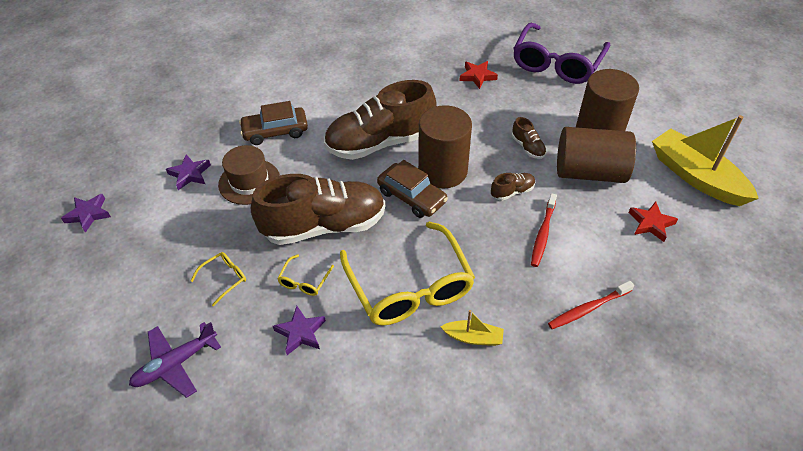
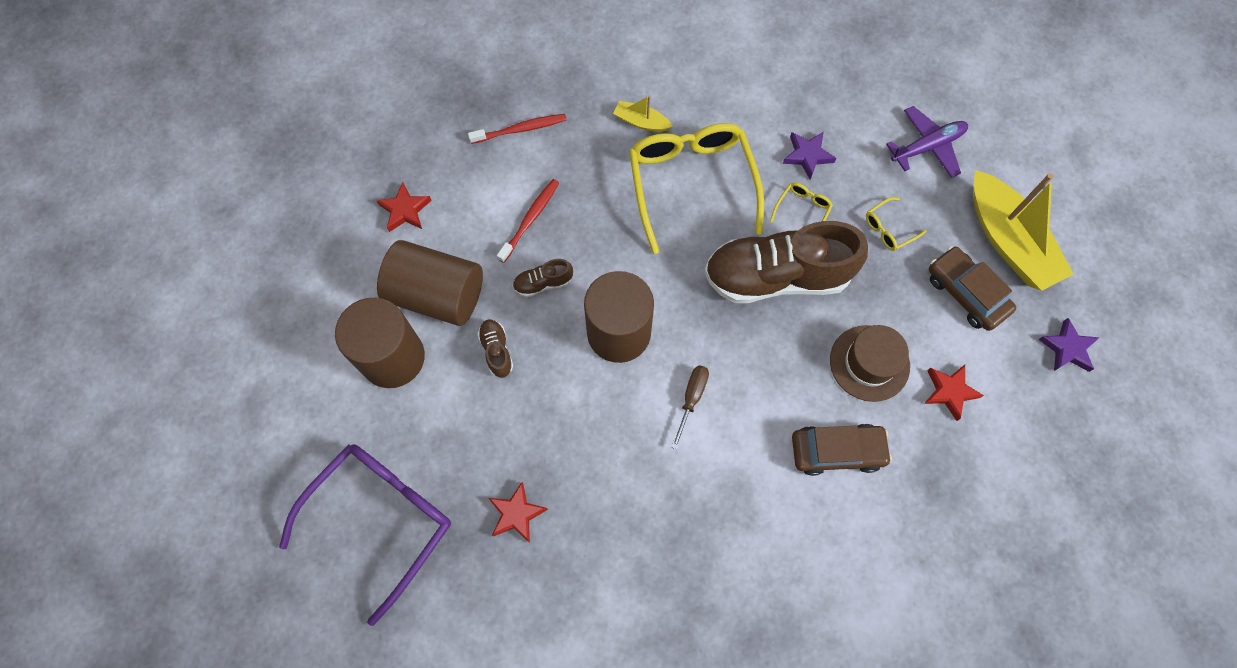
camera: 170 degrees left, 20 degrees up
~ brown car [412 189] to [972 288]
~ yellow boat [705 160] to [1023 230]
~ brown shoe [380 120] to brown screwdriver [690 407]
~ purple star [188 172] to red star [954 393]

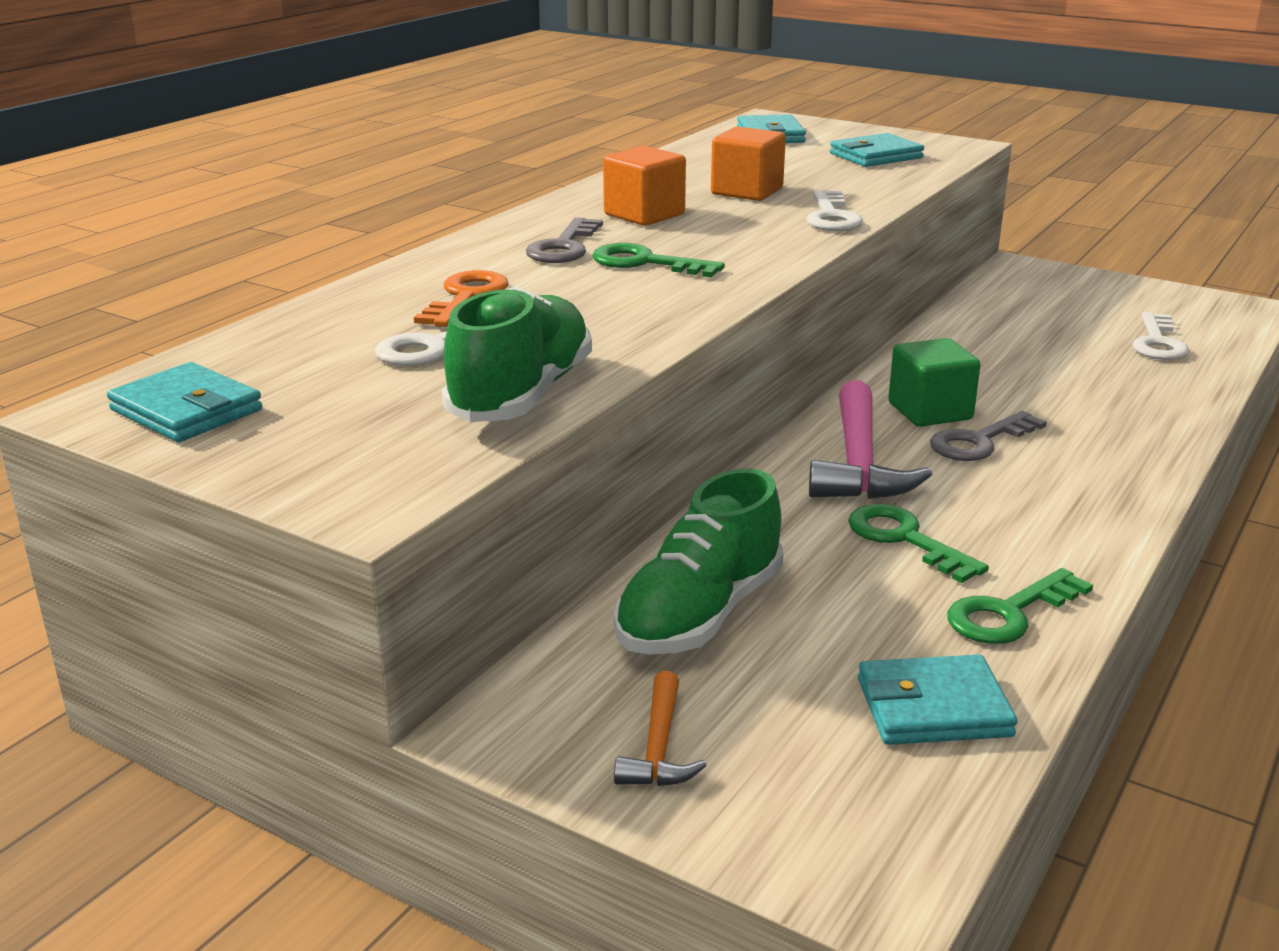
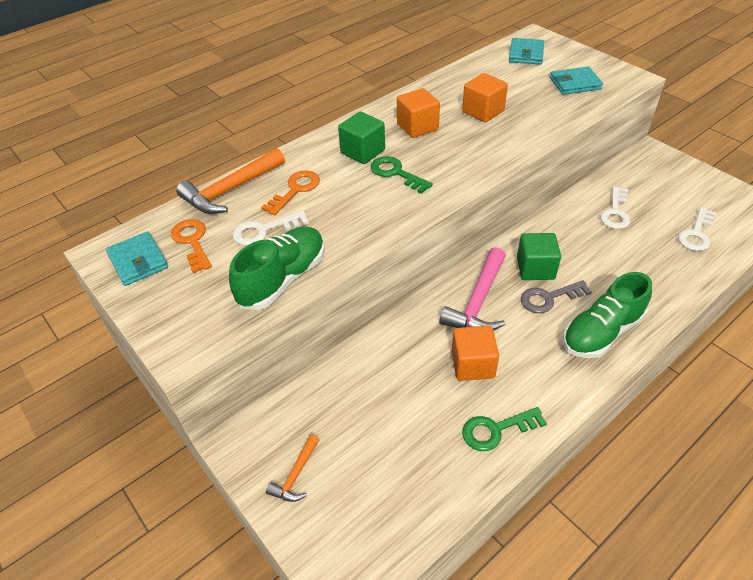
camera: 20 degrees right, 20 degrees up
- turquoise wallet [938 700]
+ orange key [191 246]
+ orange hammer [230 181]
~ green shoe [699 561] to [607 315]
~ white key [834 210] to [615 208]
~ grey key [564 240] to green cube [361 138]
~ green key [918 543] to orange cube [475 353]

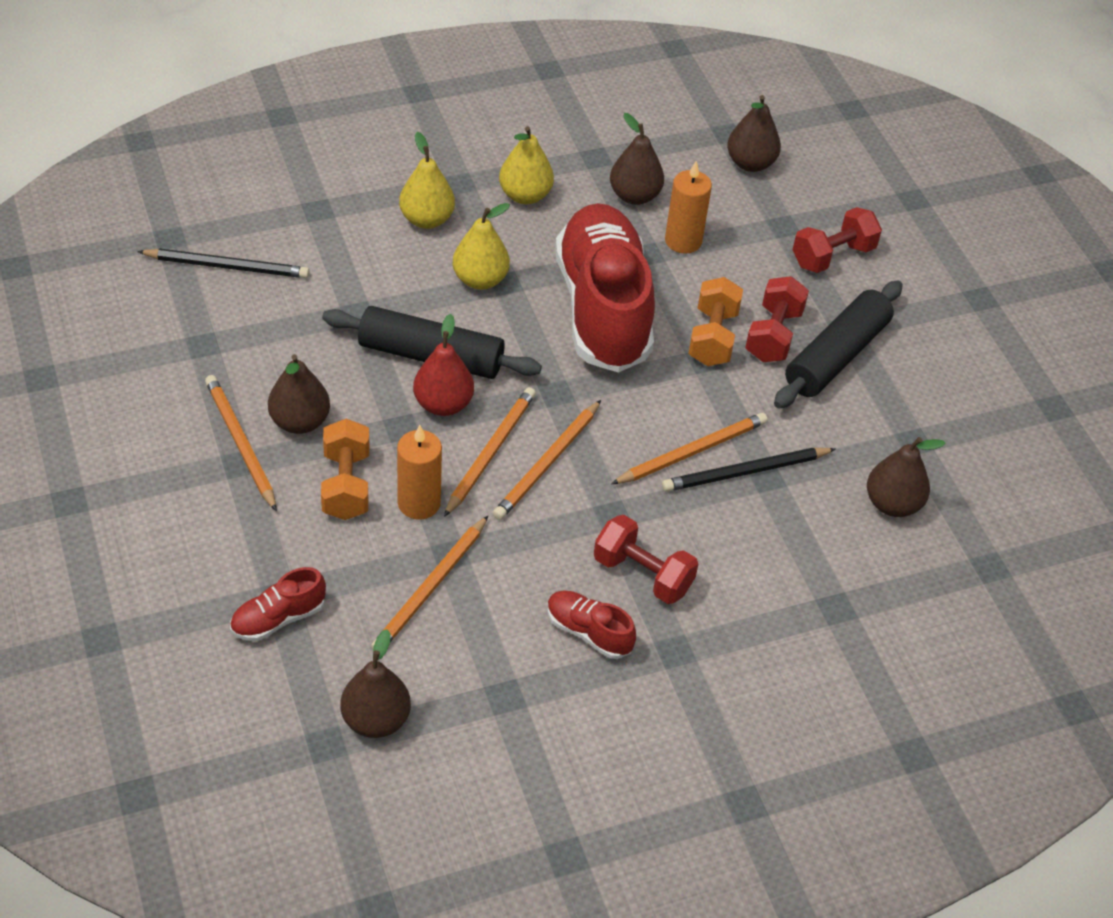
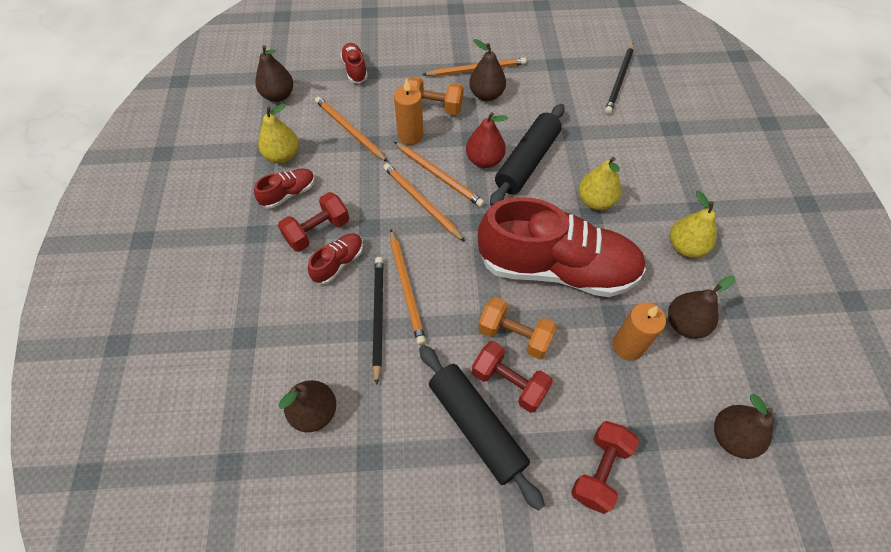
camera: 110 degrees right, 10 degrees up
+ red shoe [335 259]
~ yellow pear [427 180] to [278 134]
~ red dumbbell [837 240] = [605 467] 45 degrees clockwise

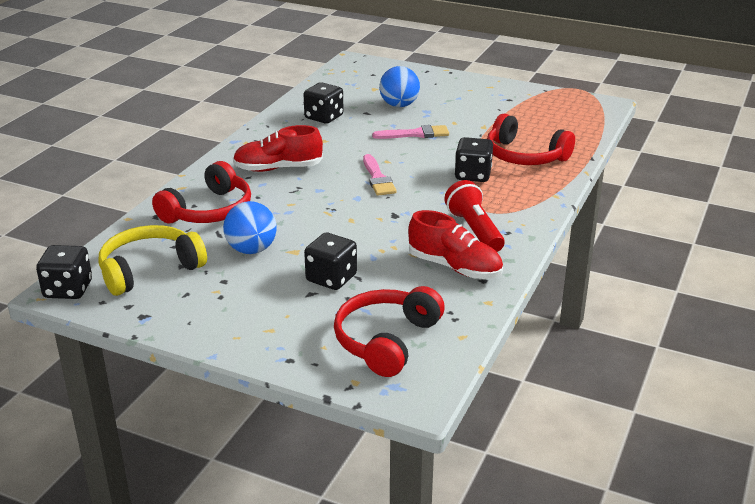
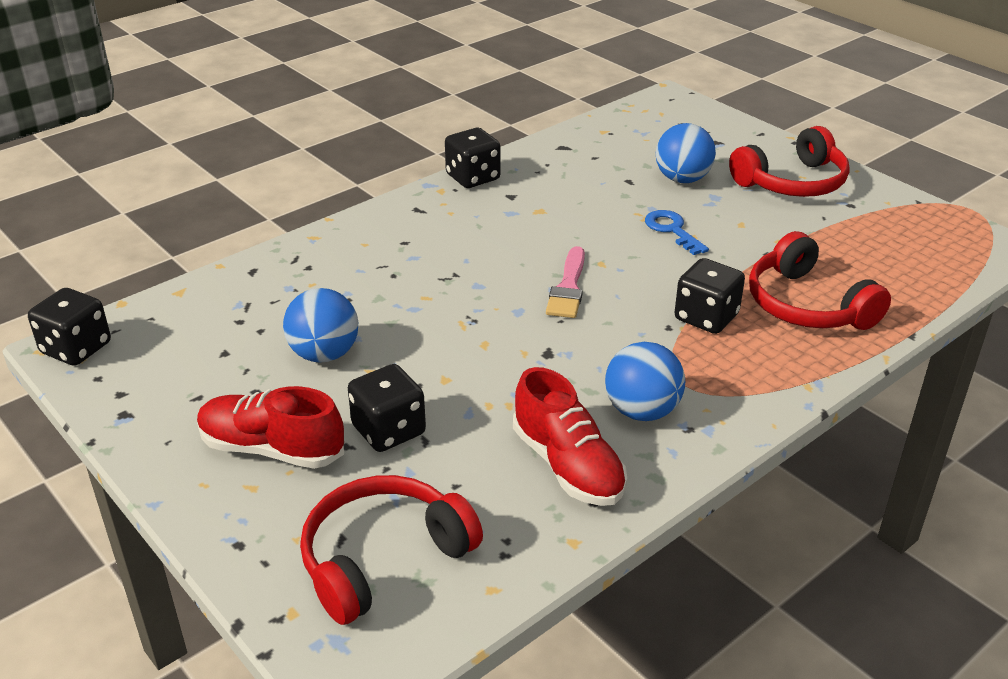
camera: 25 degrees right, 5 degrees up
- yellow headphones [153 260]
~ red headphones [201 192] to [789 161]
~ red shoe [278 148] to [270 427]
~ black dice [324 103] to [473 158]
~ pink brush [410 132] to blue key [677 232]
~ red flashlight [474 216] to blue ball [645 381]

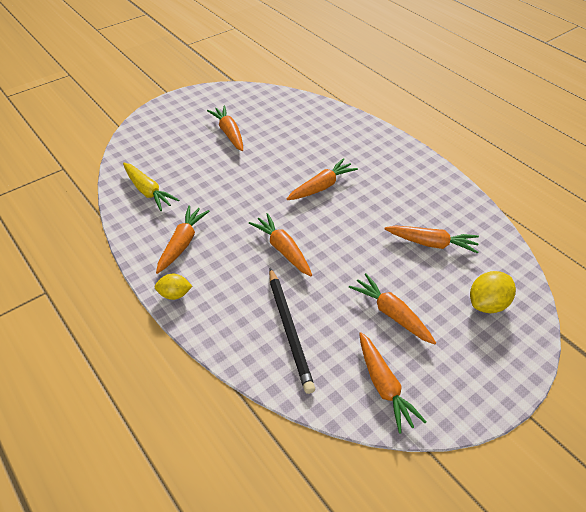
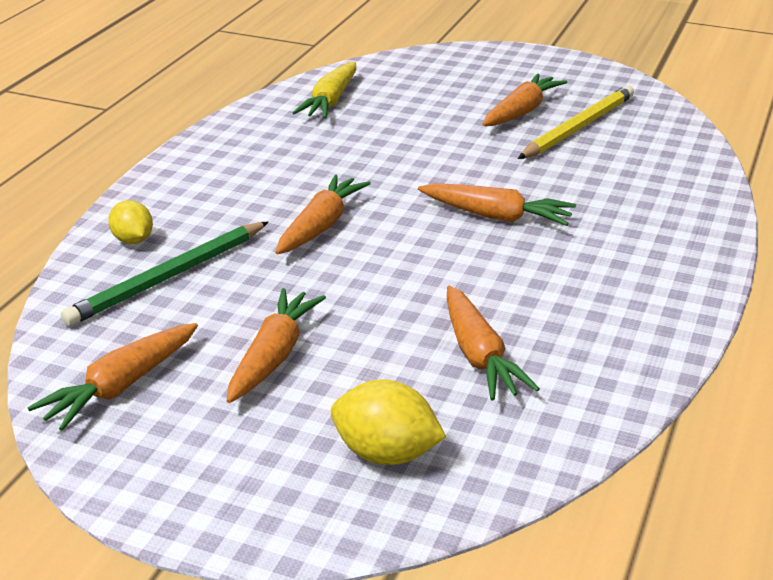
camera: 60 degrees right, 15 degrees down
- orange carrot [183 239]
+ yellow pencil [576 122]
~ yellow lemon [173 287] to [130 222]
~ black pencil [292 331] to green pencil [164 274]

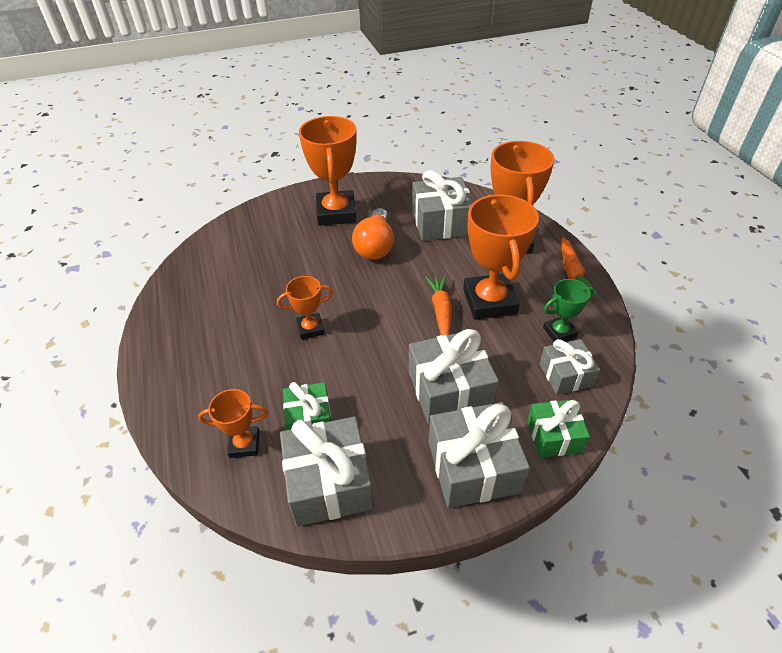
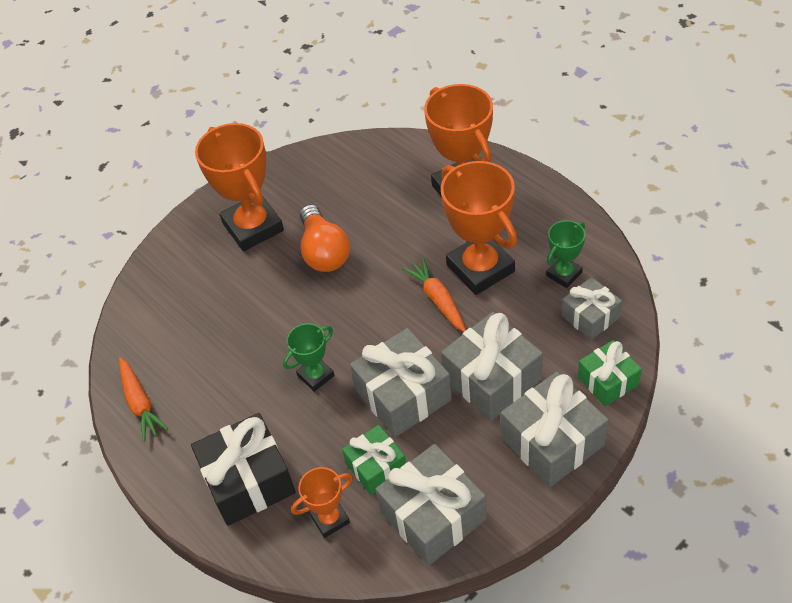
camera: 20 degrees left, 5 degrees up
+ black gift [243 469]
~ grey gift [443 205] to [401 382]
~ orange carrot [579 266] to [143 399]
~ orange trophy [305 308] to green trophy [309 357]

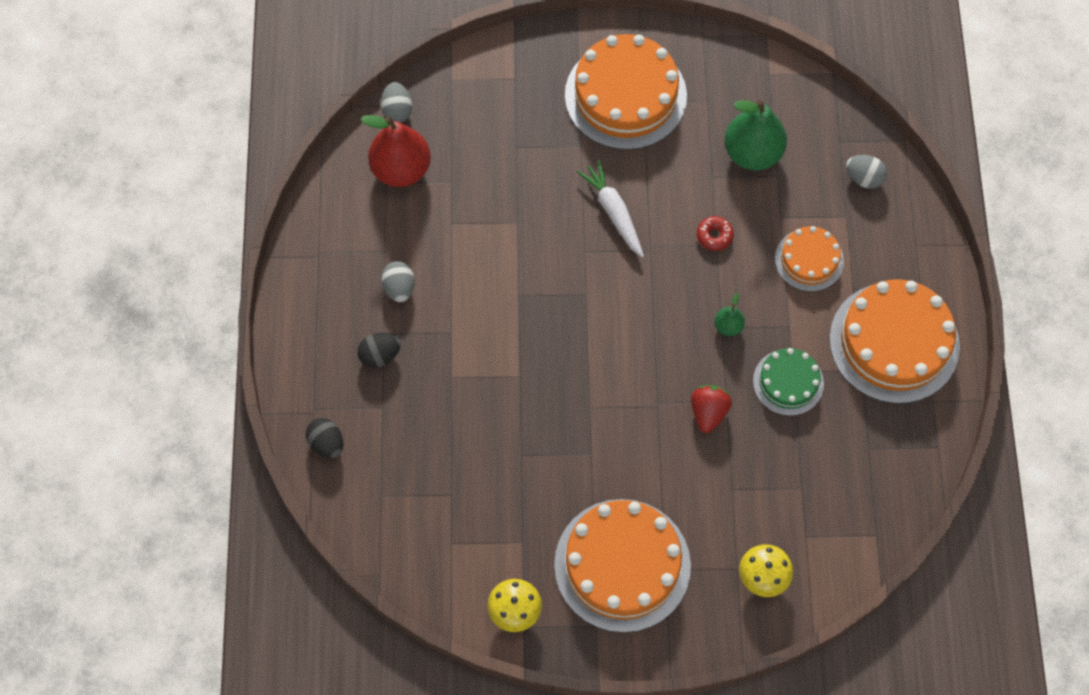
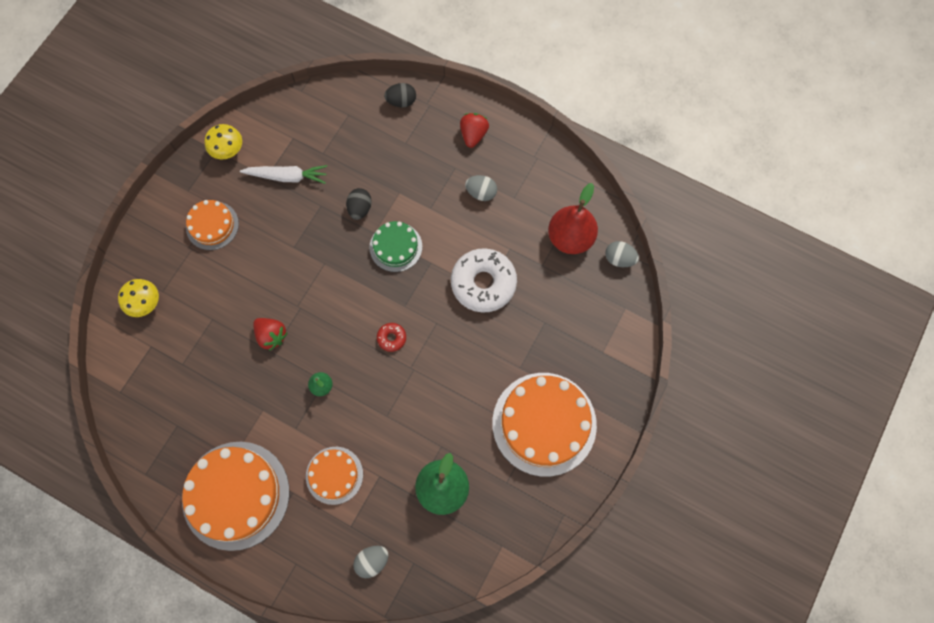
camera: 120 degrees right, 5 degrees up
+ white donut [484 280]
+ red strawberry [474 130]
~ black egg [379 350] to [359 204]
~ white carrot [610 209] to [283 174]
~ red donut [715 233] to [391 337]
~ green cake [788 382] to [395 246]
~ orange cake [622 566] = [212 225] x0.54

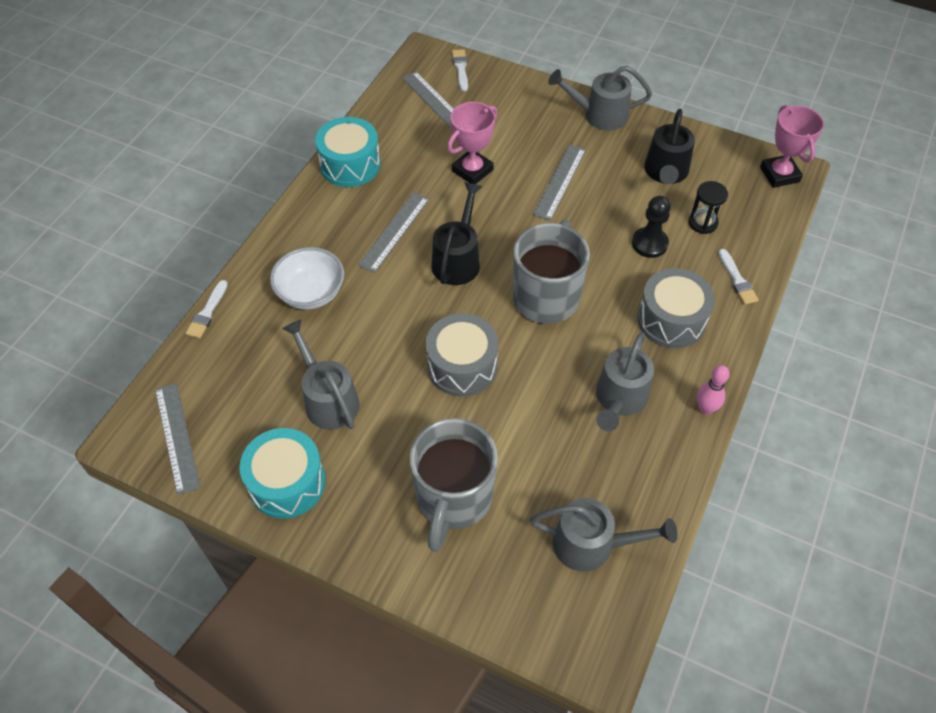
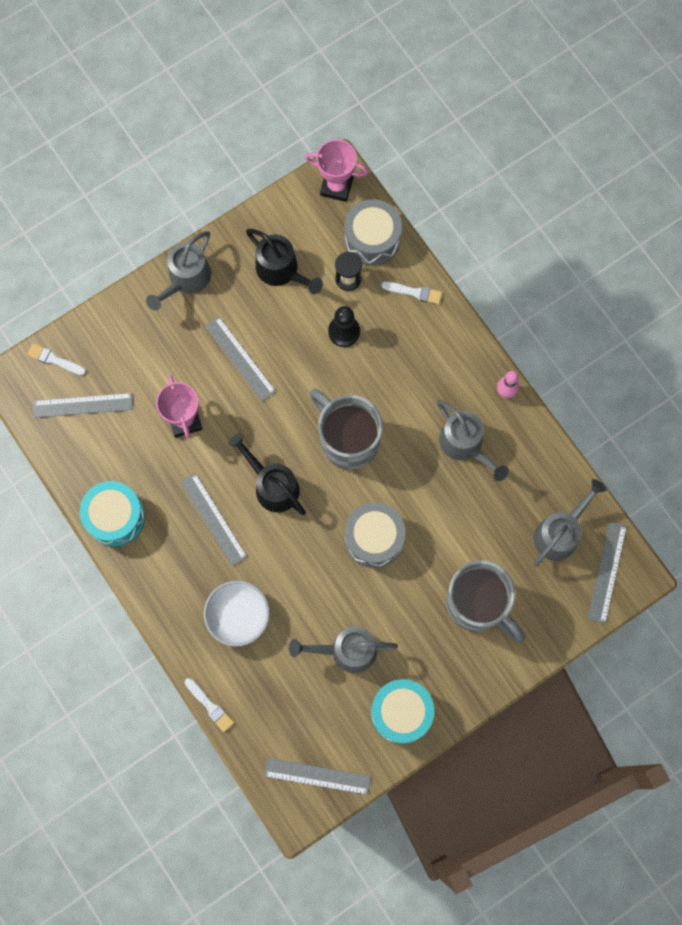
camera: 60 degrees left, 20 degrees up
+ grey ruler [607 573]
~ grey drum [676 308] to [373 232]

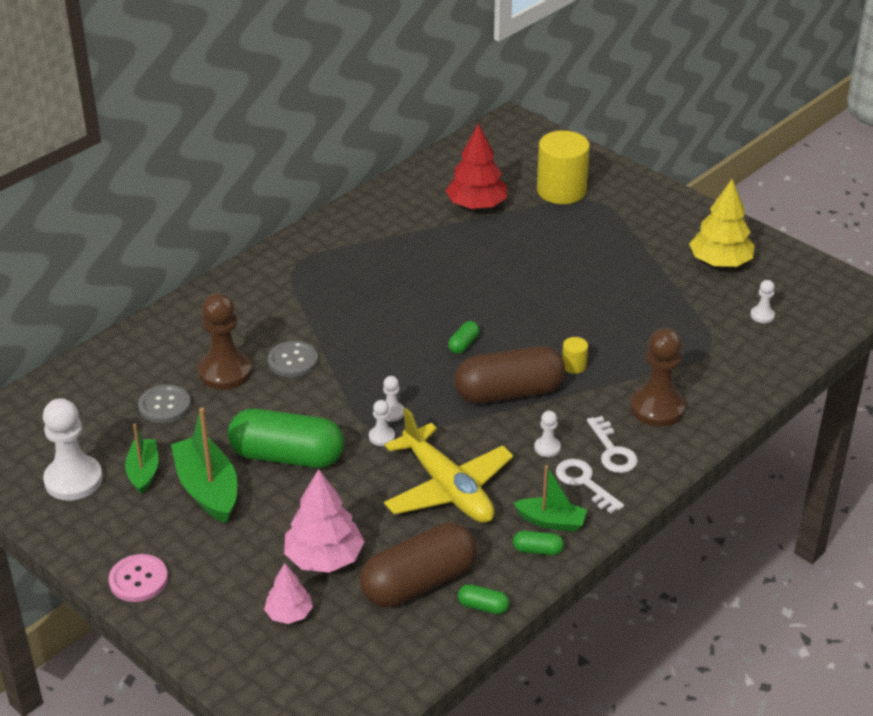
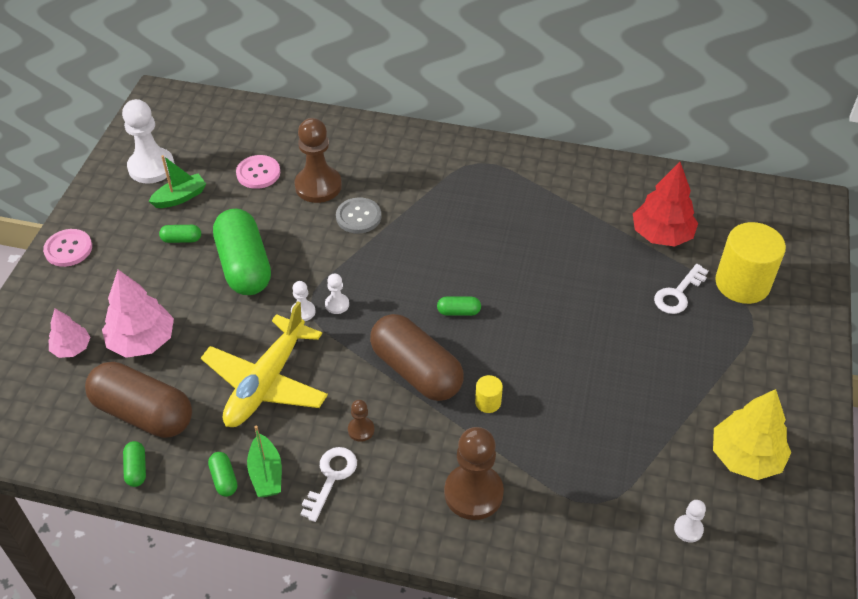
camera: 60 degrees right, 10 degrees up
~ white key [612 444] to [681 289]
~ green boat [204 465] to green capsule [180 234]
~ grey button [164 403] to pink button [258 172]
~ white pawn [547 434] to brown pawn [361 421]

